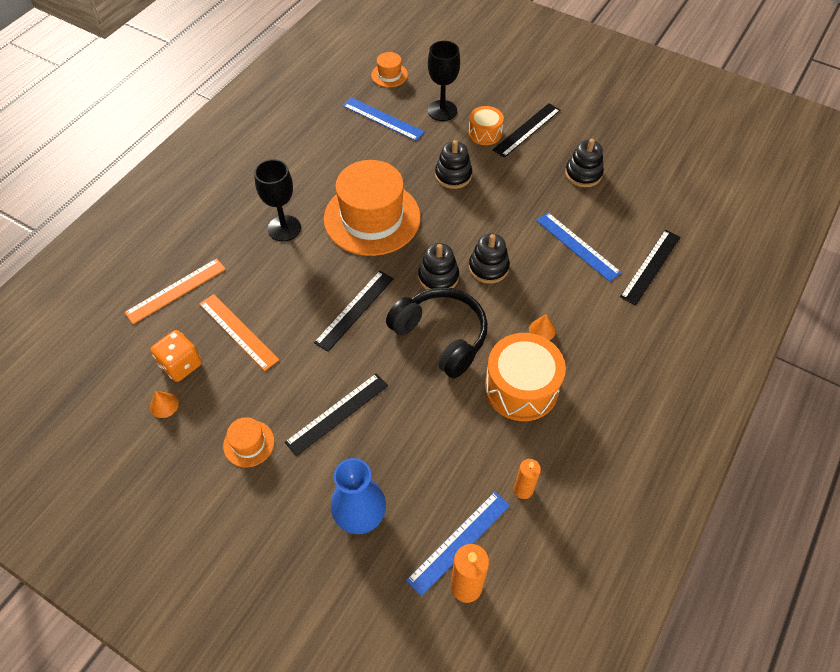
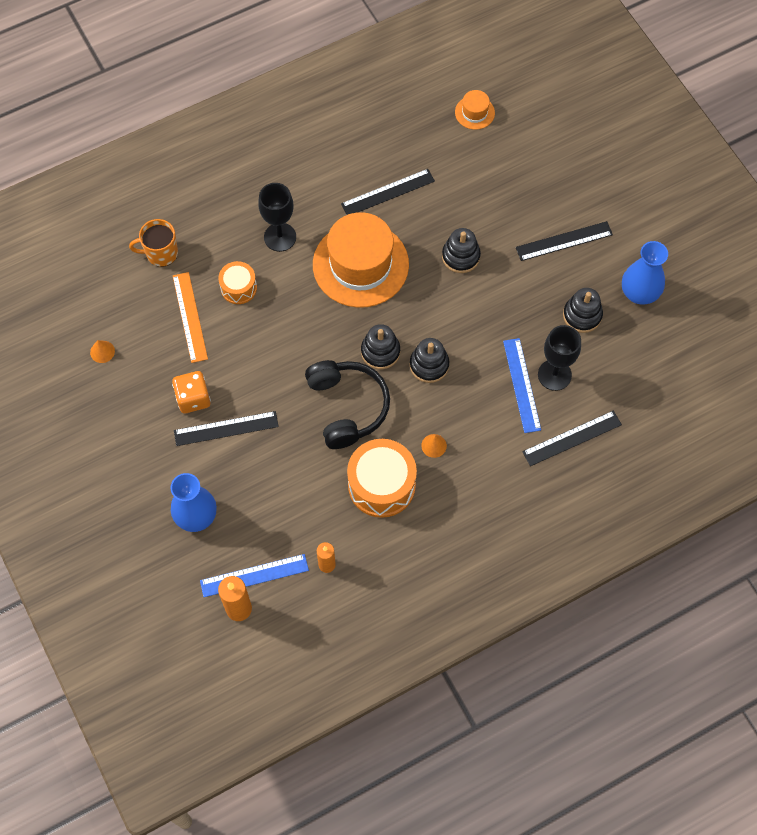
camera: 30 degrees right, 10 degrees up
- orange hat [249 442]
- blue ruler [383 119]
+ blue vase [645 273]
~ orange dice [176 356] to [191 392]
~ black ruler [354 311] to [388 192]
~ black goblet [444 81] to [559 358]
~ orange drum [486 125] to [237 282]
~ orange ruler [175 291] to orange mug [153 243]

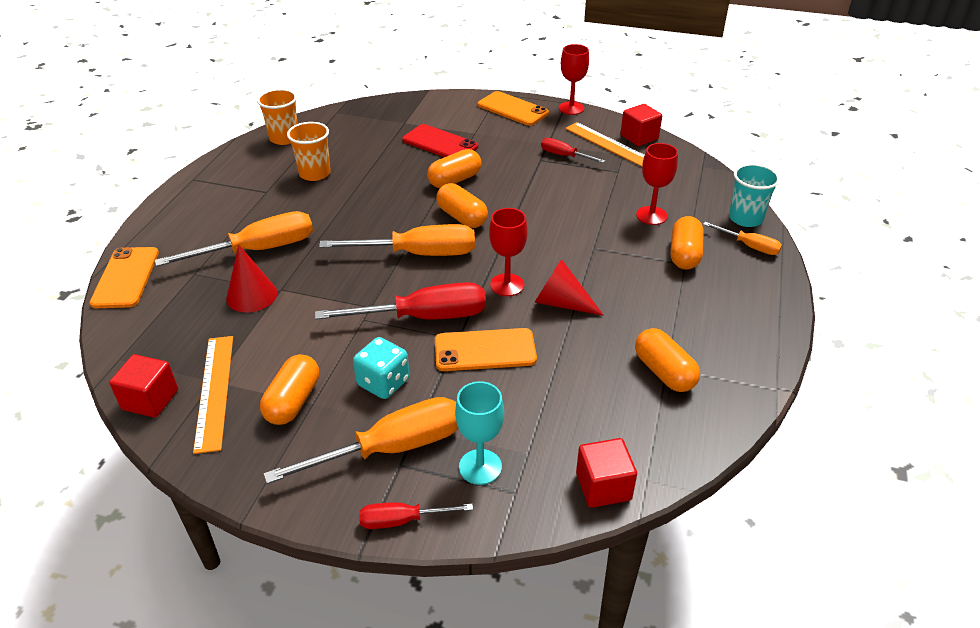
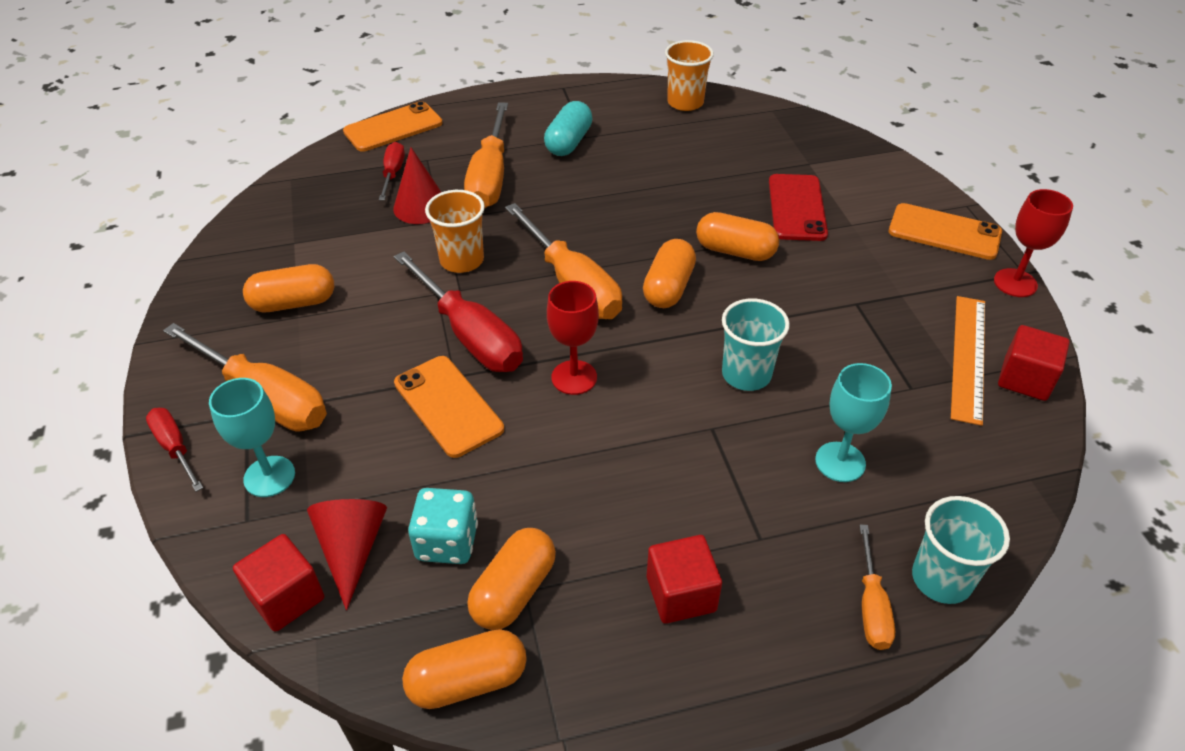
camera: 60 degrees right, 5 degrees up
- orange ruler [213 395]
+ turquoise capsule [568 128]
+ turquoise cup [756 345]
~ red cube [143 386] to [684 579]
~ orange cup [309 151] to [455 231]
~ turquoise dice [381 368] to [443 526]
~ red cone [569 287] to [347 554]
~ red screwdriver [573 150] to [392 171]
~ orange capsule [687 242] to [464 669]
~ red goblet [657 184] to turquoise goblet [853 422]
~ orange screwdriver [233 239] = [486 155] 60 degrees clockwise
~ orange phone [513 108] = [945 231] 75 degrees counterclockwise

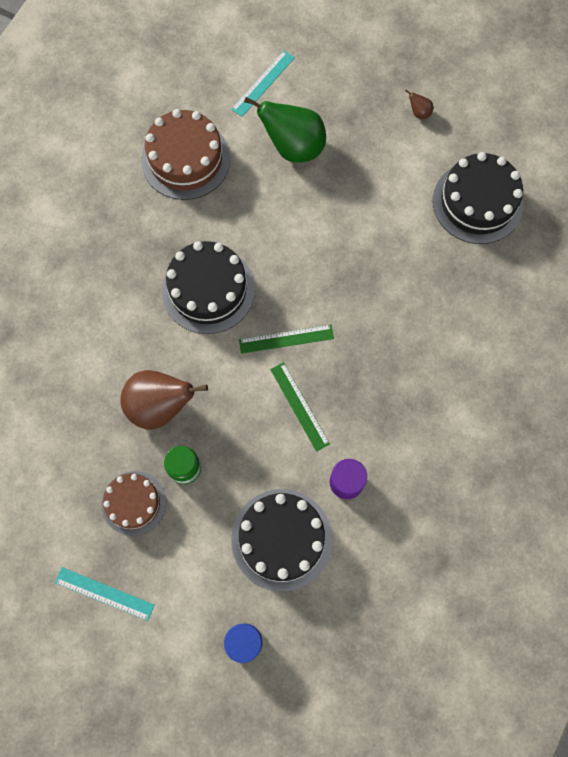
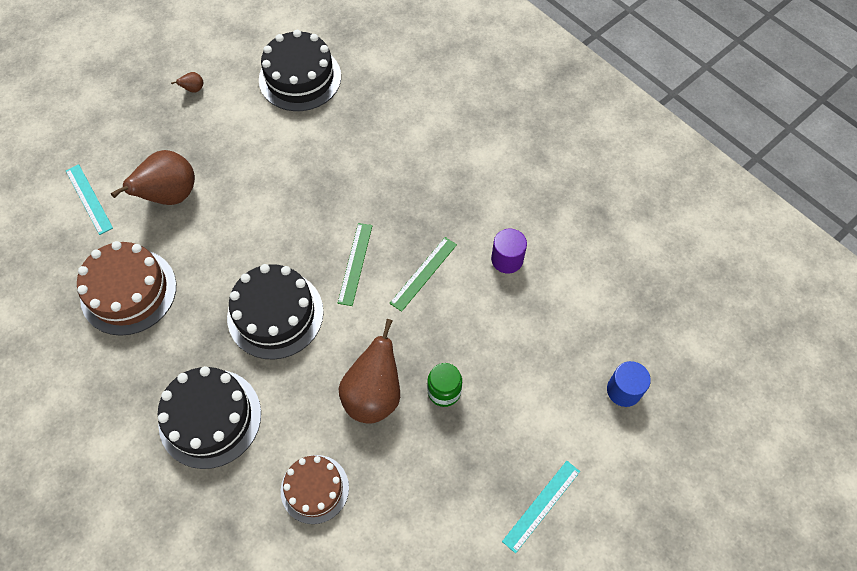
camera: 70 degrees left, 10 degrees down
~ brown cake [134 503] to [315 489]
~ black cake [281 540] to [209 417]
~ green pear [285 130] to brown pear [153 177]
~ green ruler [300 407] = [423 274] 45 degrees counterclockwise

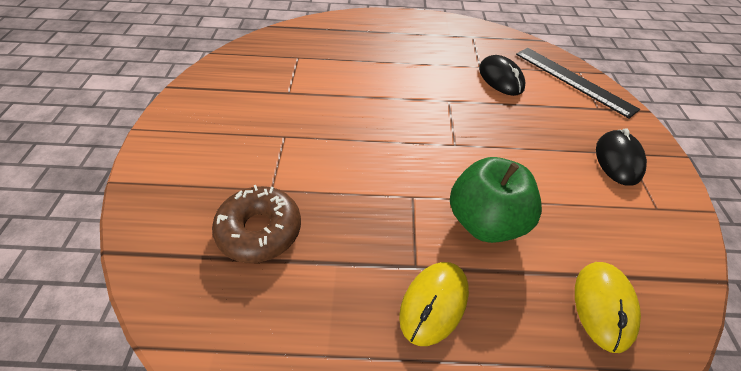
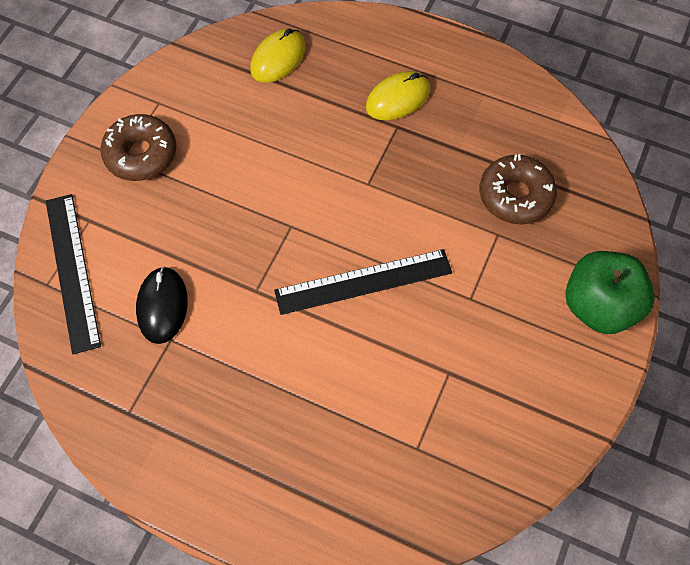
camera: 155 degrees left, 15 degrees up
+ black ruler [363 282]
~ green apple [496 200] to [610 292]
~ black mouse [621 157] to brown donut [138 147]

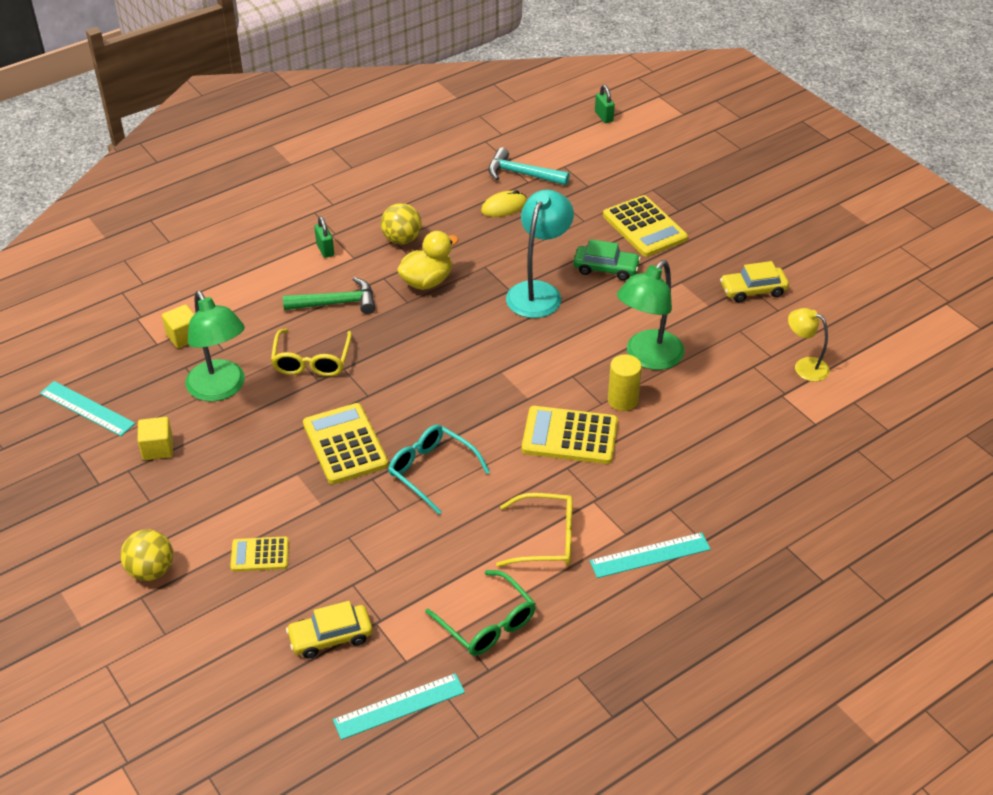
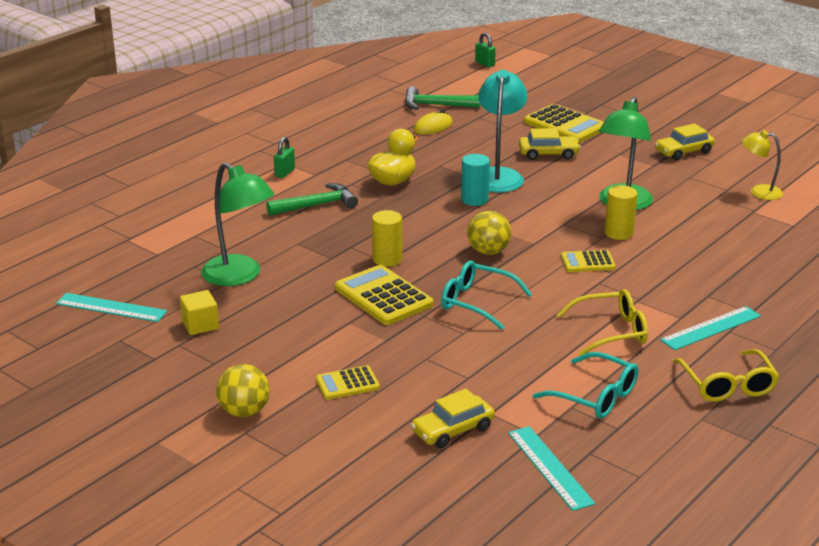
camera: 15 degrees left, 15 degrees down
- yellow cube [178 326]
+ yellow cylinder [387 238]
+ turquoise cylinder [475 180]
~ yellow glasses [311 352] to [726 375]
~ yellow ball [401 223] to [489 233]
~ green glasses [480 613] to turquoise glasses [585 385]
~ turquoise hammer [529 166] to green hammer [442 98]
~ green car [607 259] to yellow car [550 144]
~ green padlock [324 237] = [284 157] 60 degrees clockwise
~ turquoise ruler [399 706] = [551 468] 75 degrees counterclockwise
~ yellow calculator [570 435] = [588 261] x0.58

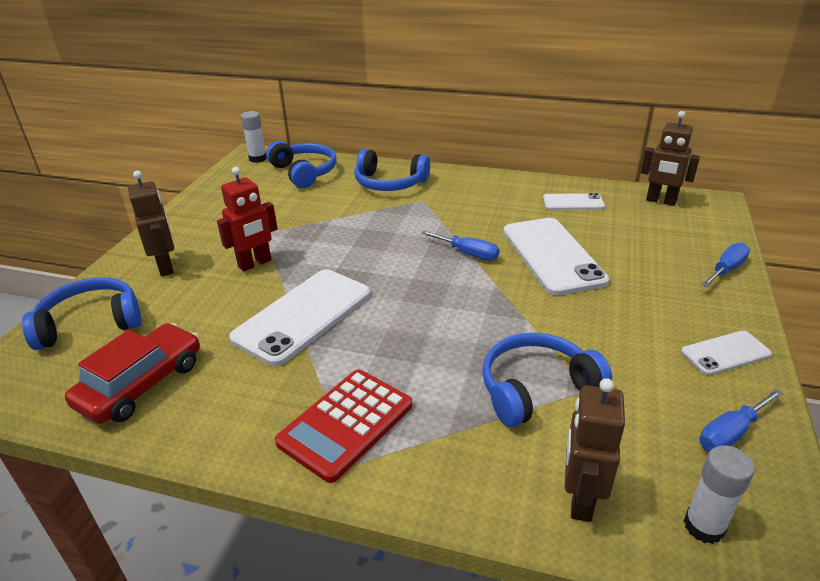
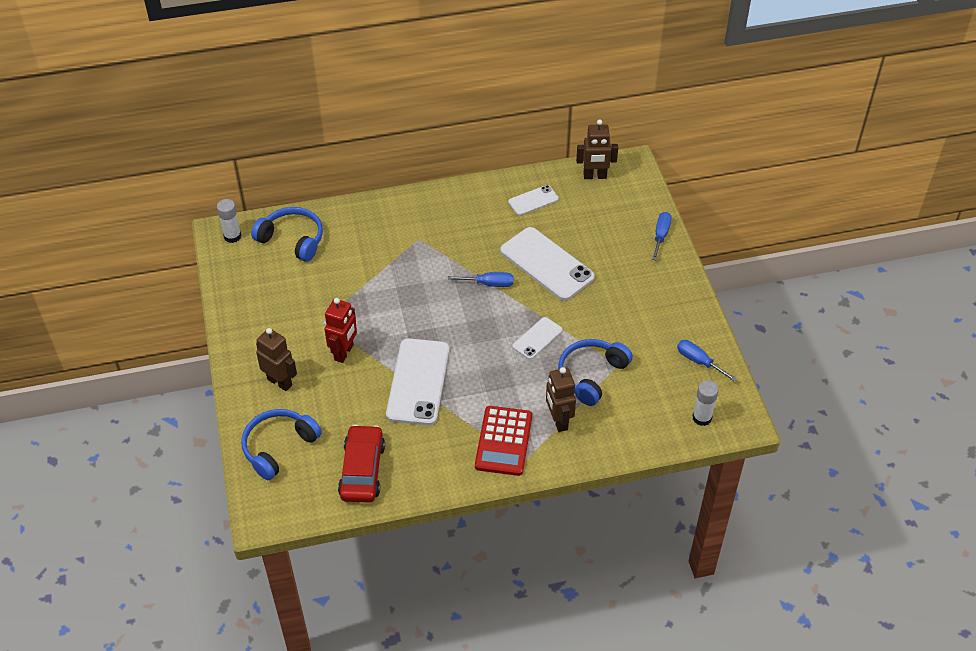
camera: 30 degrees left, 15 degrees up
- blue headphones [392 170]
~ brown robot [595 450] to [561 399]
~ white phone [726 353] to [537 338]
~ blue screwdriver [741 420] = [707 361] 105 degrees clockwise

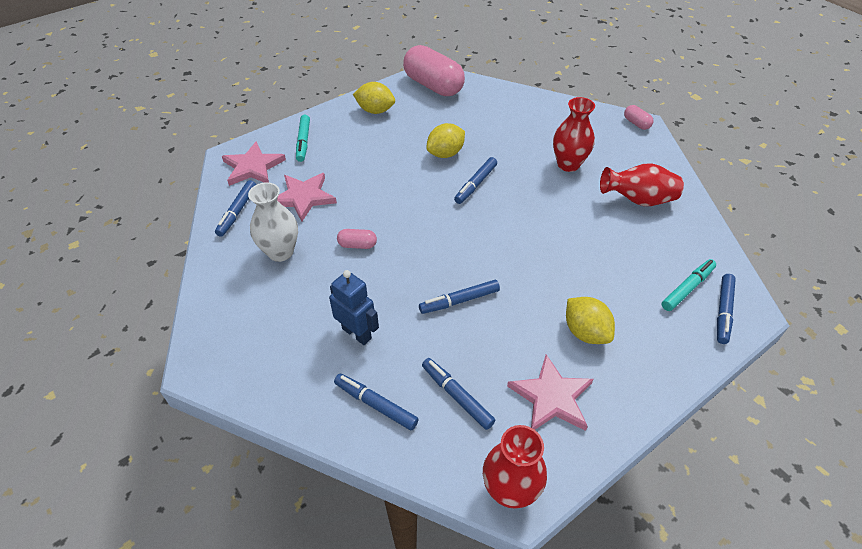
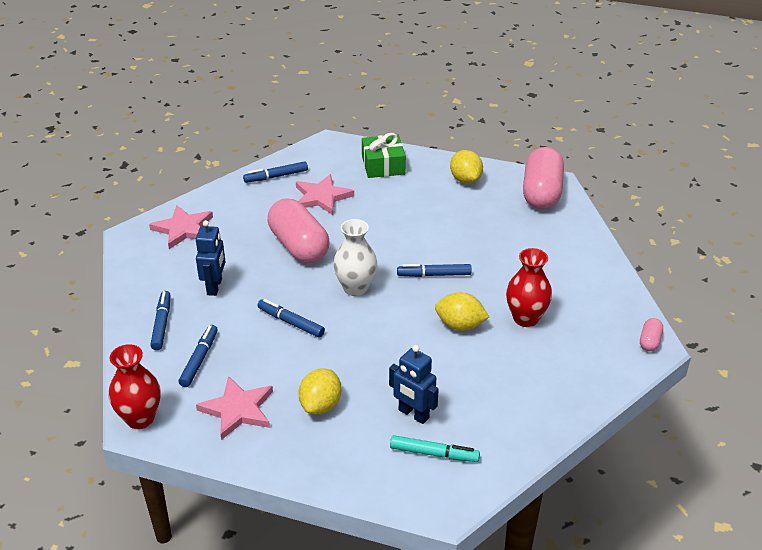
camera: 55 degrees right, 10 degrees down
- red vase [642 184]
- blue marker [726 309]
+ blue robot [414 384]
~ pink star [254 163] to [181 227]
~ white vase [273 222] to [355 257]
~ yellow lemon [446 140] to [462 311]
~ turquoise marker [303 138] to green gift [384 155]
~ pink capsule [357 239] = [299 230] x2.34

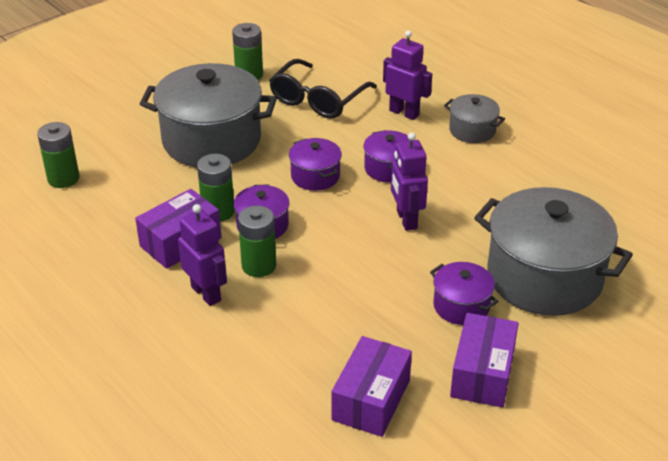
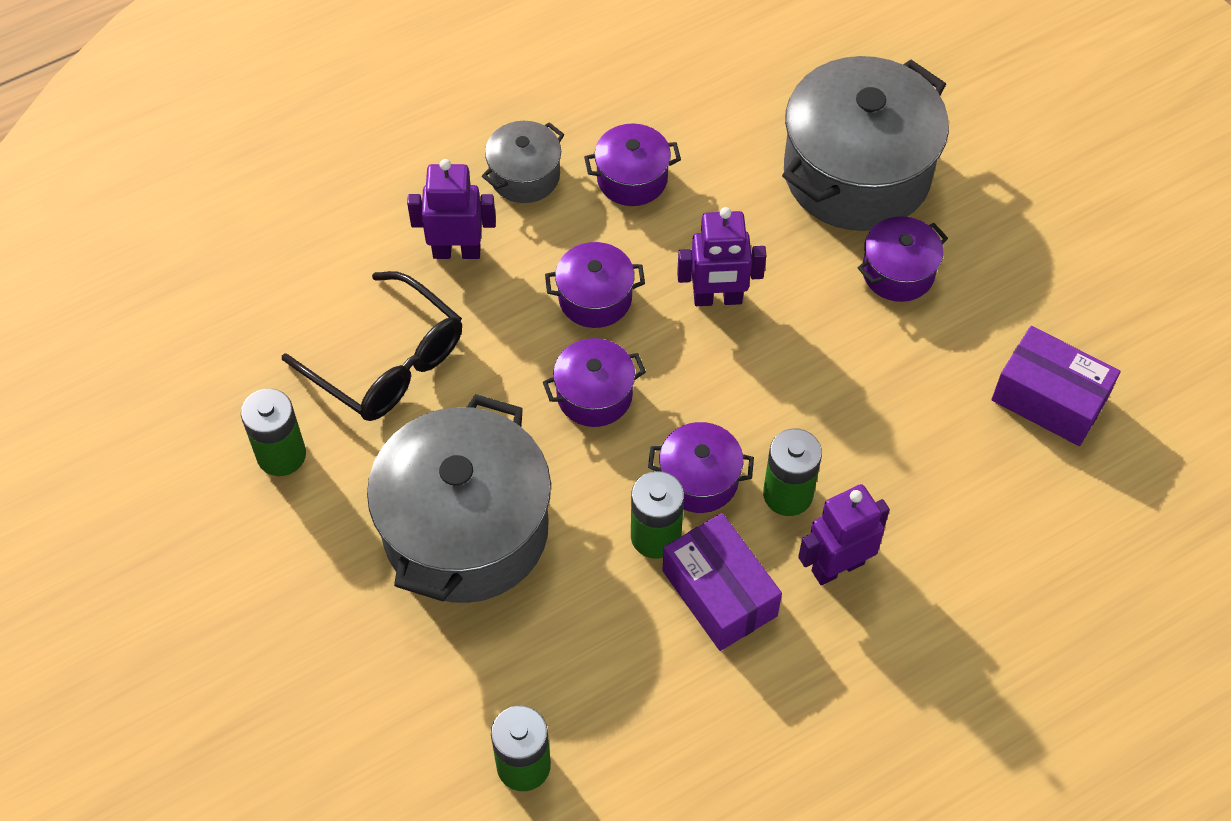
camera: 80 degrees left, 20 degrees up
- purple box [484 360]
+ purple pot [632 165]
~ purple robot [407 75] = [451 209] 45 degrees clockwise

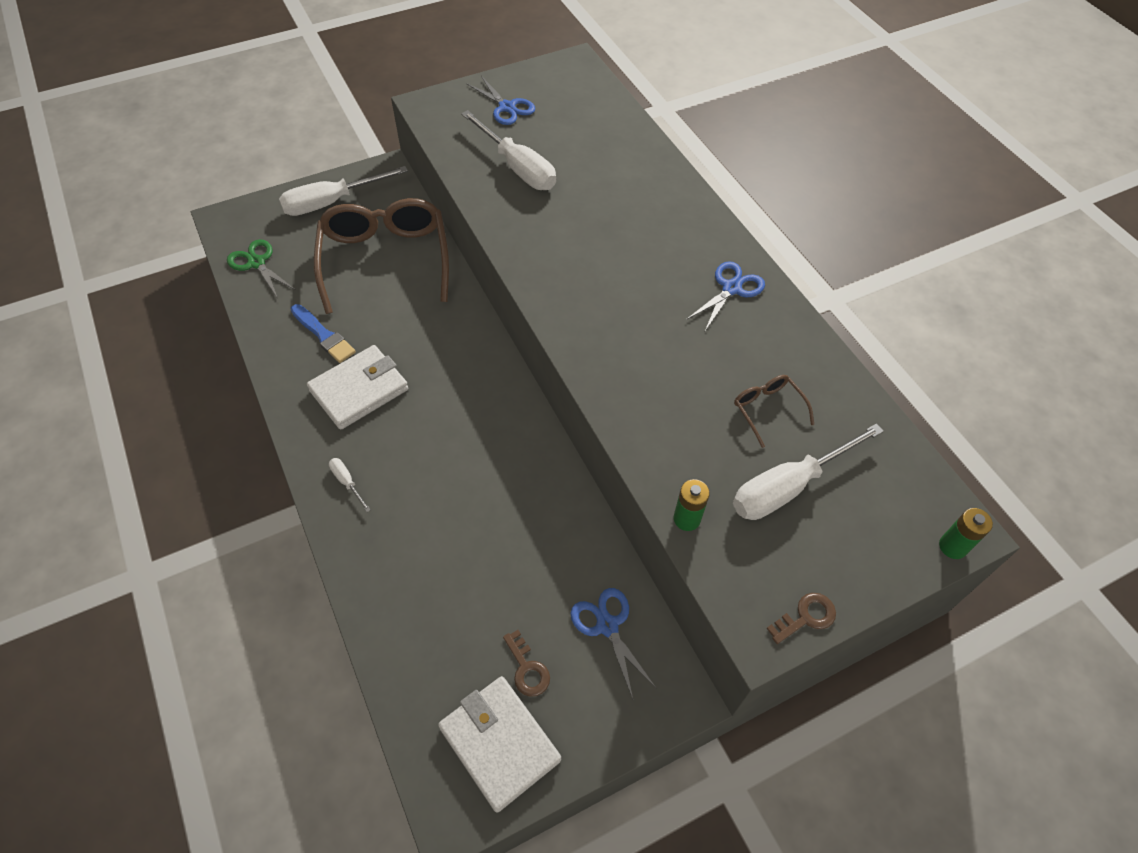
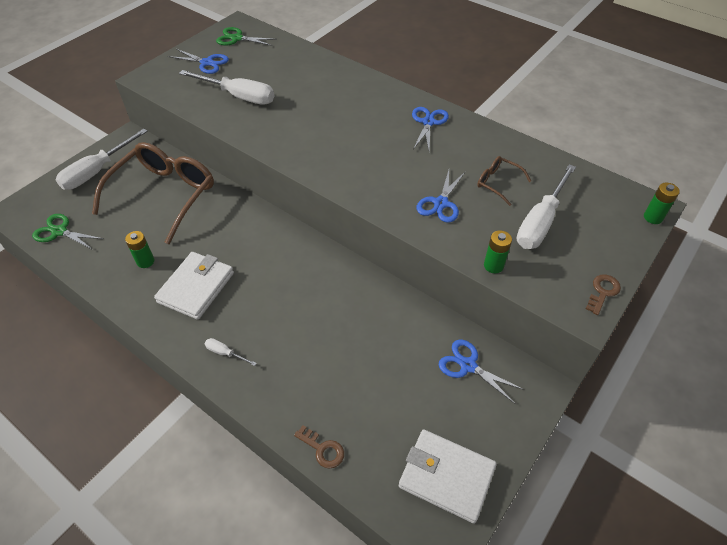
camera: 25 degrees left, 5 degrees down
+ green scissors [246 36]
+ blue scissors [441 196]
~ brown key [526 663] to [319 447]
~ blue brush [323 333] to green battery [139 249]
~ brown glasses [381 256] = [153 193] 60 degrees clockwise

